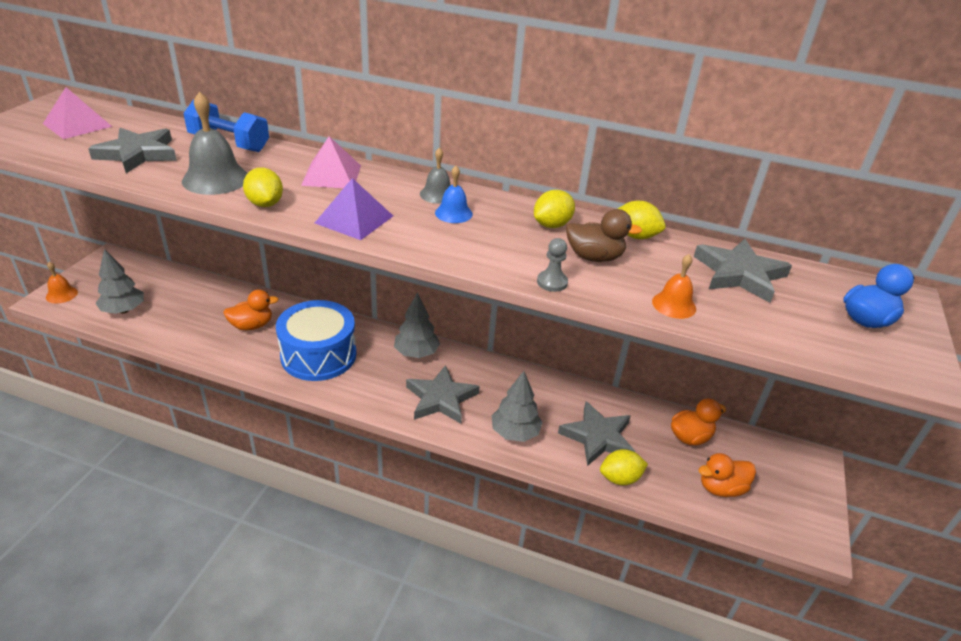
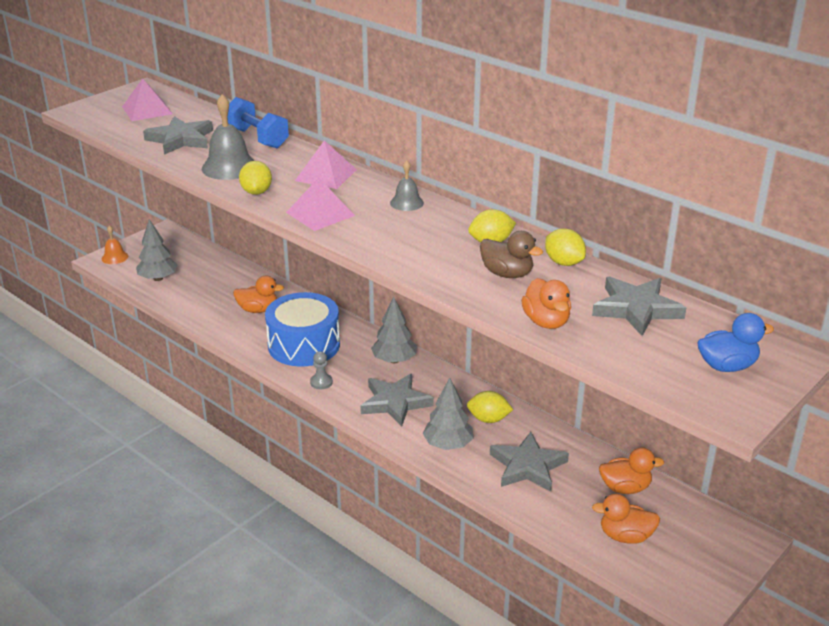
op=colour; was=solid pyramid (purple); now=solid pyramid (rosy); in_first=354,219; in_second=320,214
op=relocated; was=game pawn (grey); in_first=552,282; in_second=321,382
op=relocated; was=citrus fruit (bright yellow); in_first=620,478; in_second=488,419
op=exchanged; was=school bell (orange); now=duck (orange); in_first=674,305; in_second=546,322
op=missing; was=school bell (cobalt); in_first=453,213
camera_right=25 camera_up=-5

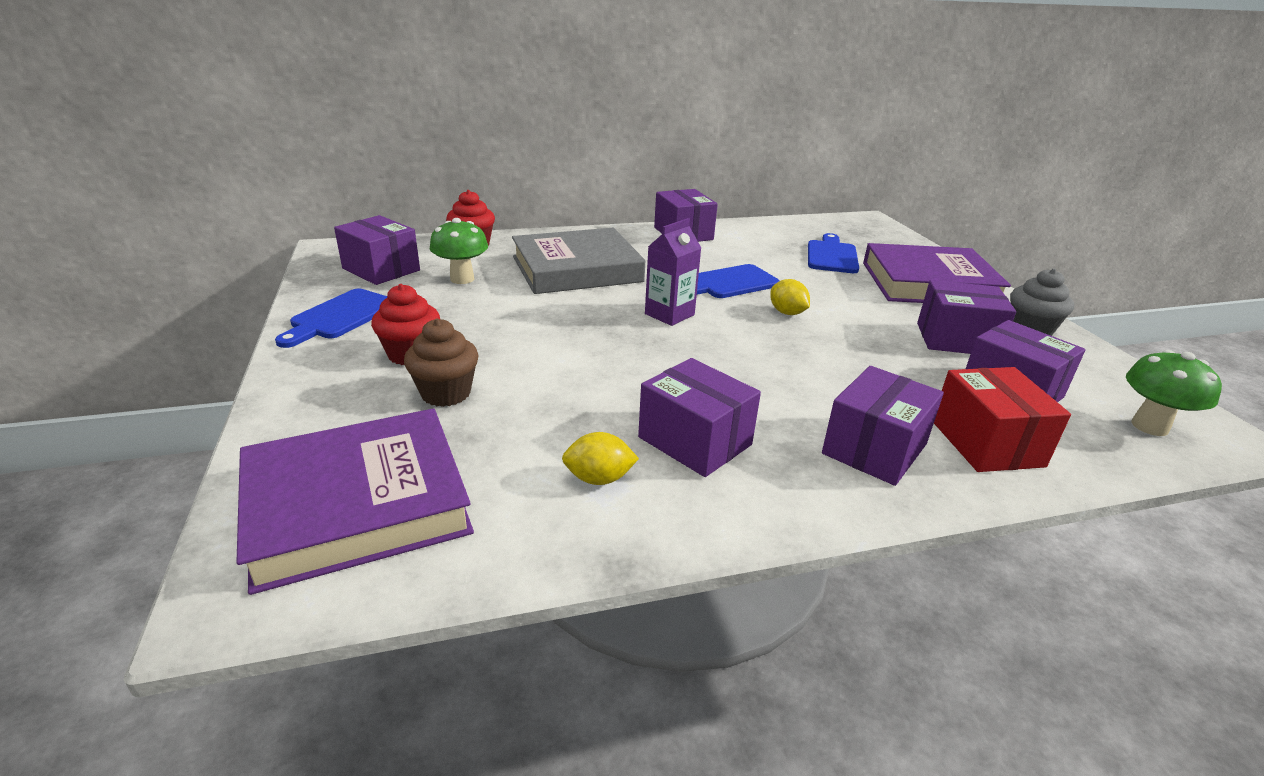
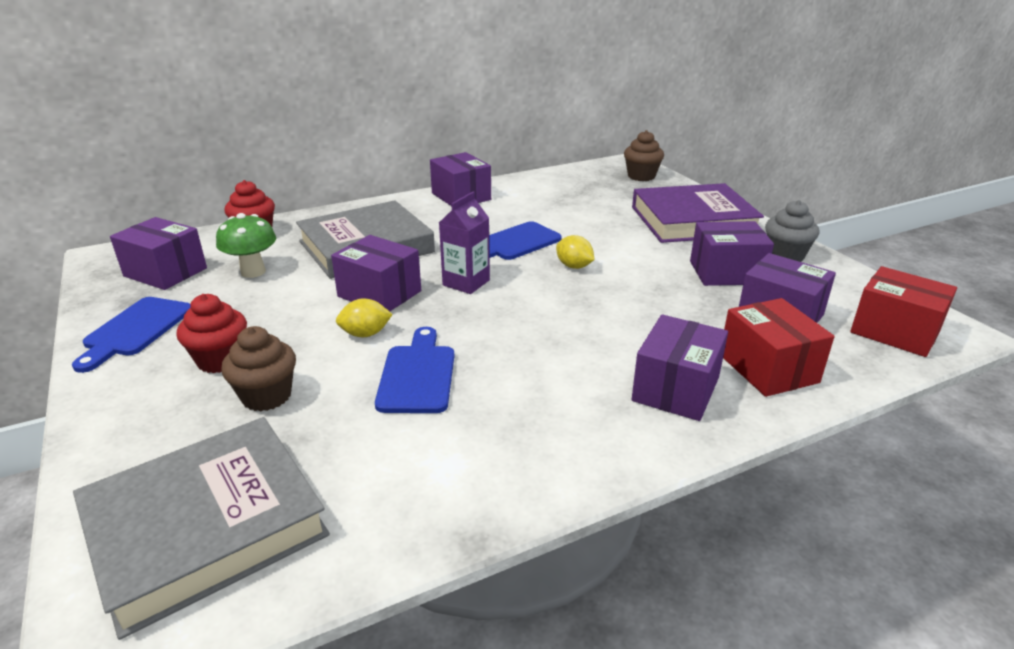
op=colour; was=hardcover (purple); now=hardcover (grey); in_first=357,504; in_second=206,526
op=relocated; was=box (purple); in_first=695,441; in_second=379,294
op=relocated; was=citrus fruit (bright yellow); in_first=599,479; in_second=365,334
op=relocated; was=cutting board (cobalt); in_first=832,256; in_second=417,375
op=appeared; now=muffin (brown); in_second=641,176
op=exchanged; was=fungus (green); now=box (scarlet); in_first=1149,426; in_second=894,332
camera_right=-10 camera_up=0

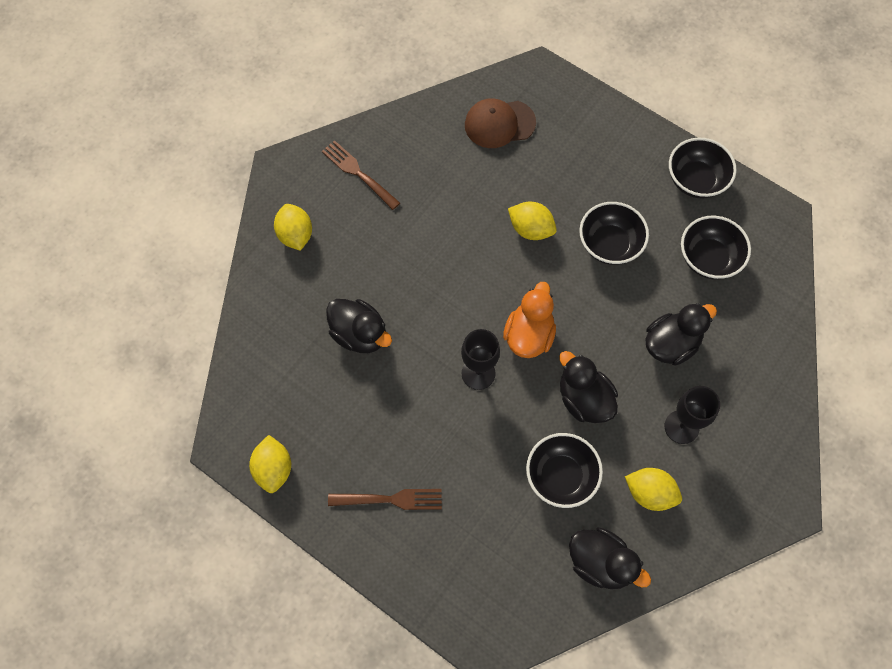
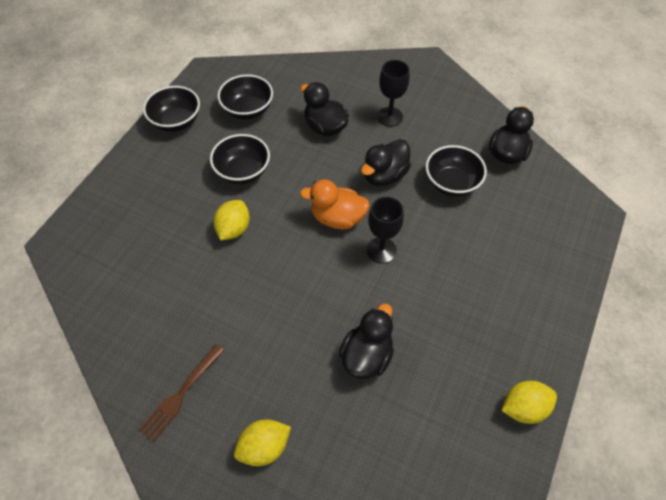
op=missing; was=dinner fork (brown); in_first=389,499
op=missing; was=baseball cap (brown); in_first=499,124
op=missing; was=citrus fruit (bright yellow); in_first=649,493
camera_right=-100 camera_up=-10

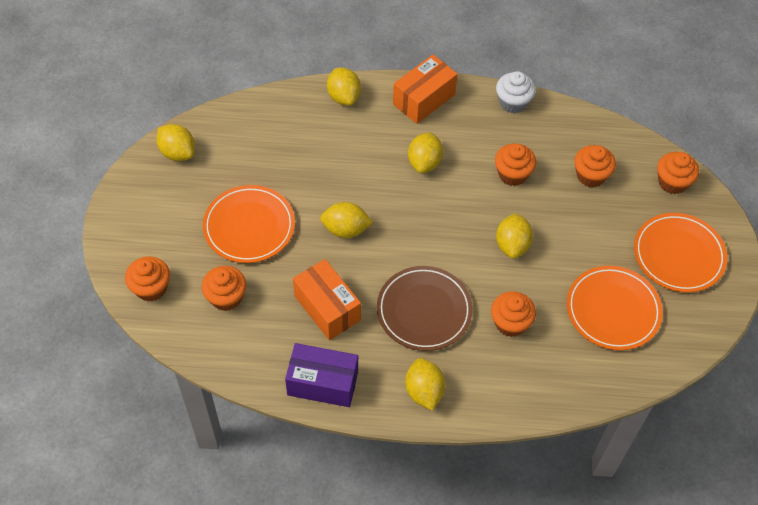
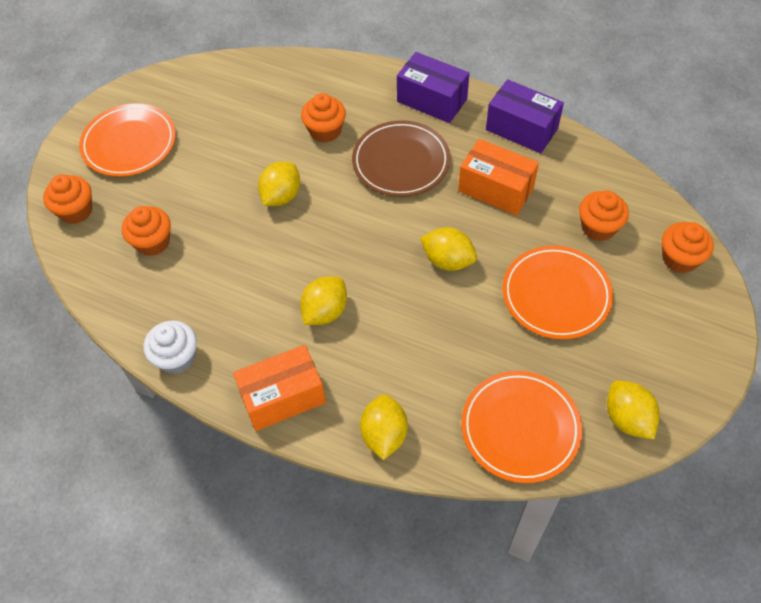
op=exchanged; was=citrus fruit (bright yellow); now=box (purple); in_first=424,391; in_second=432,100
op=spun; was=box (orange); in_first=327,308; in_second=496,189; clockwise=-45
op=relocated; was=flat dish (orange); in_first=613,310; in_second=520,428
op=missing; was=muffin (orange); in_first=512,174
camera_right=-155 camera_up=0

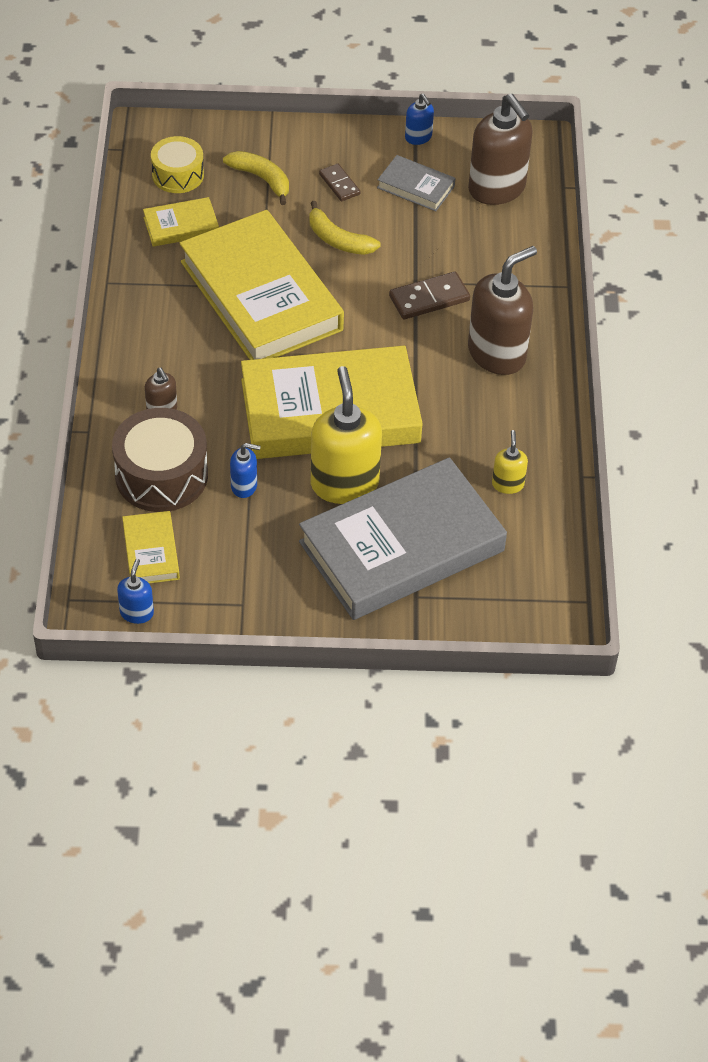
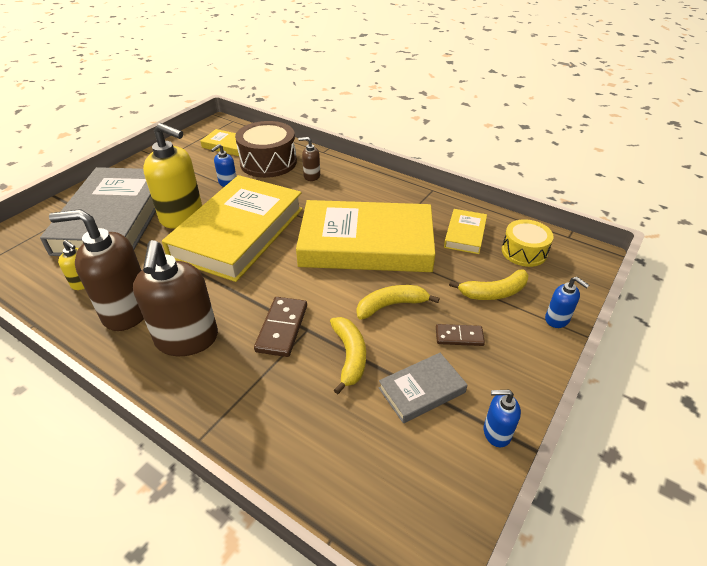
op=relocated; was=pump bottle (brown); in_first=497,189; in_second=127,311
op=appeared; now=banana fruit (bright yellow); in_second=350,356
op=relocated; was=pump bottle (cobalt); in_first=137,612; in_second=557,319
camera_right=125 camera_up=-10

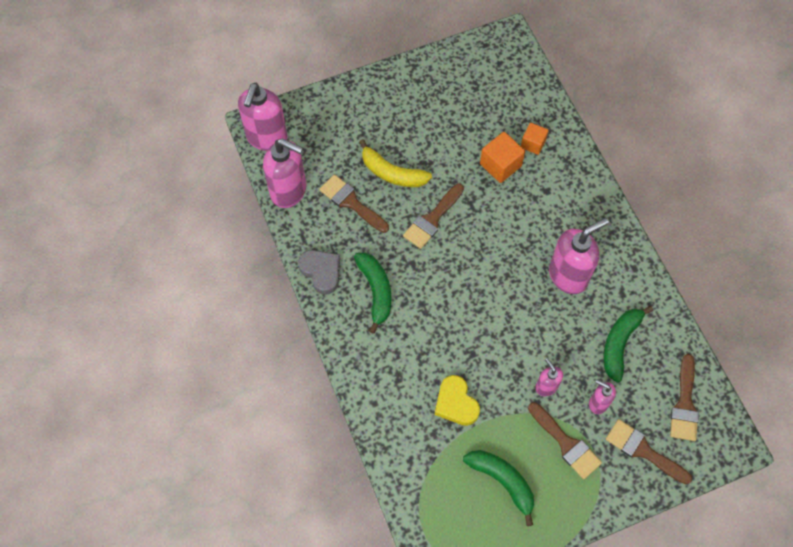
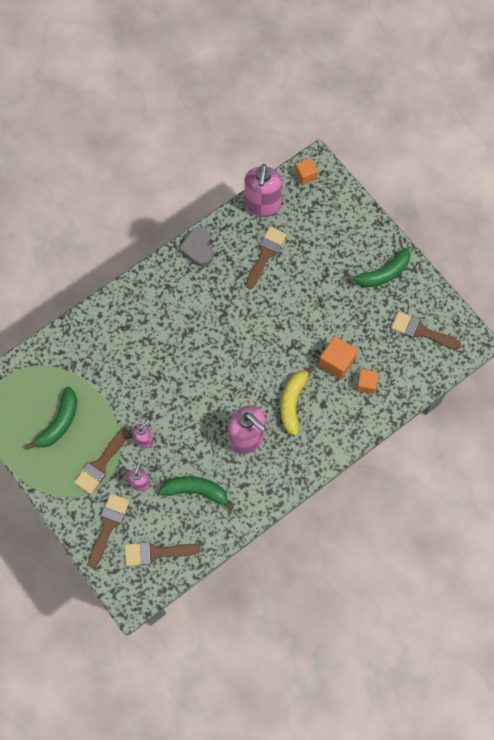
op=spun; was=love heart (grey); in_first=321,272; in_second=198,249; clockwise=135
op=relocated; was=banana fruit (bright yellow); in_first=392,173; in_second=292,402
op=exchanged; was=pump bottle (rosy); now=cube (orange); in_first=266,138; in_second=306,175
op=relocated; was=banana fruit (green); in_first=376,291; in_second=383,274
op=relocated; was=brush (brown); in_first=432,219; in_second=421,331
op=missing; was=love heart (bright yellow); in_first=456,403
camera_right=75 camera_up=5

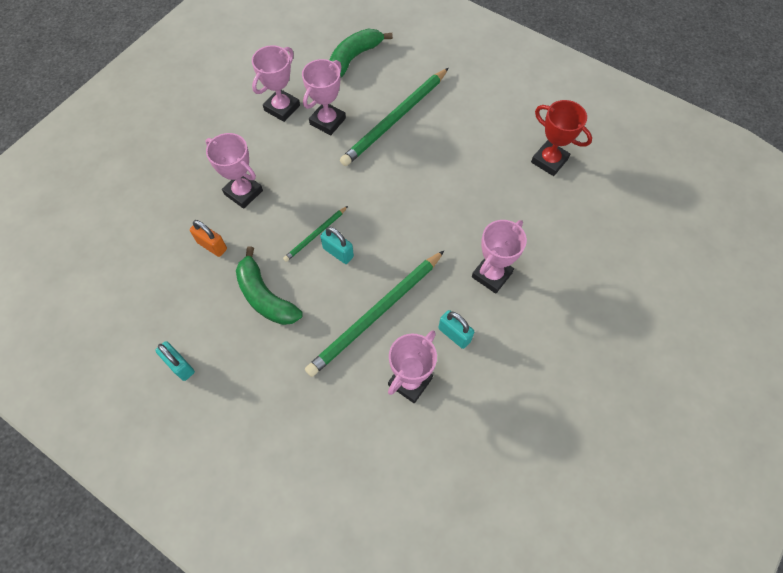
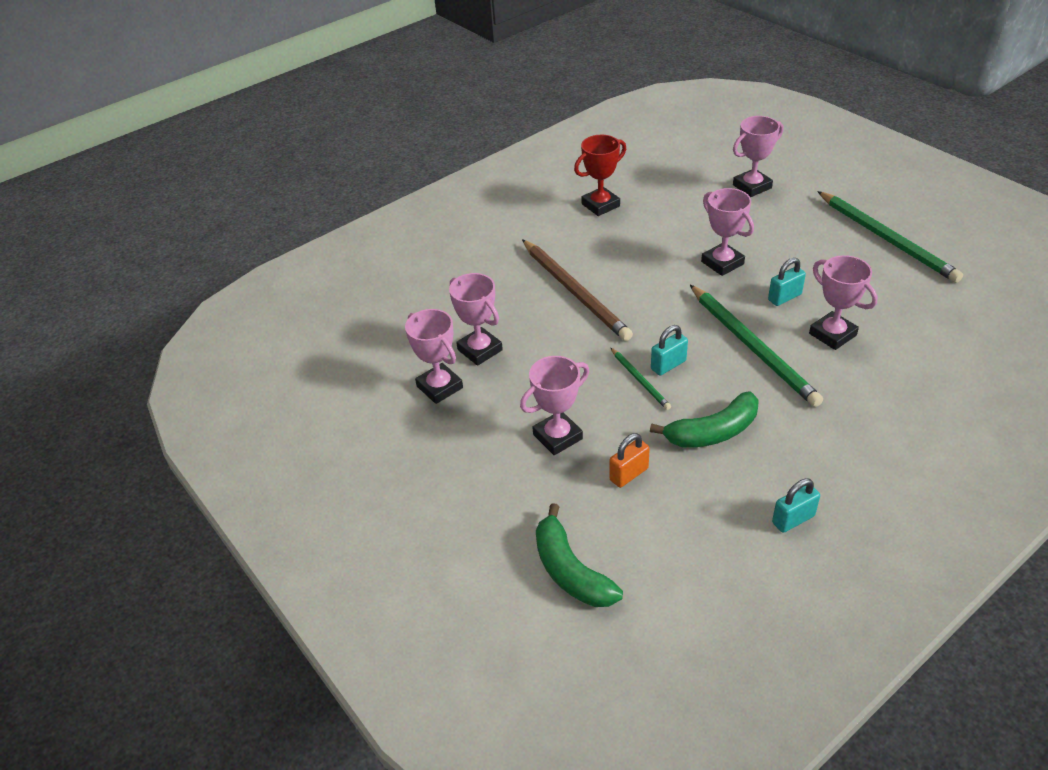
op=appeared; now=pencil (brown); in_second=575,292
op=relocated; was=banana fruit (green); in_first=354,57; in_second=570,571
op=appeared; now=award cup (rosy); in_second=752,186
op=relocated; was=pencil (green); in_first=395,119; in_second=886,239
camera_right=-70 camera_up=-20

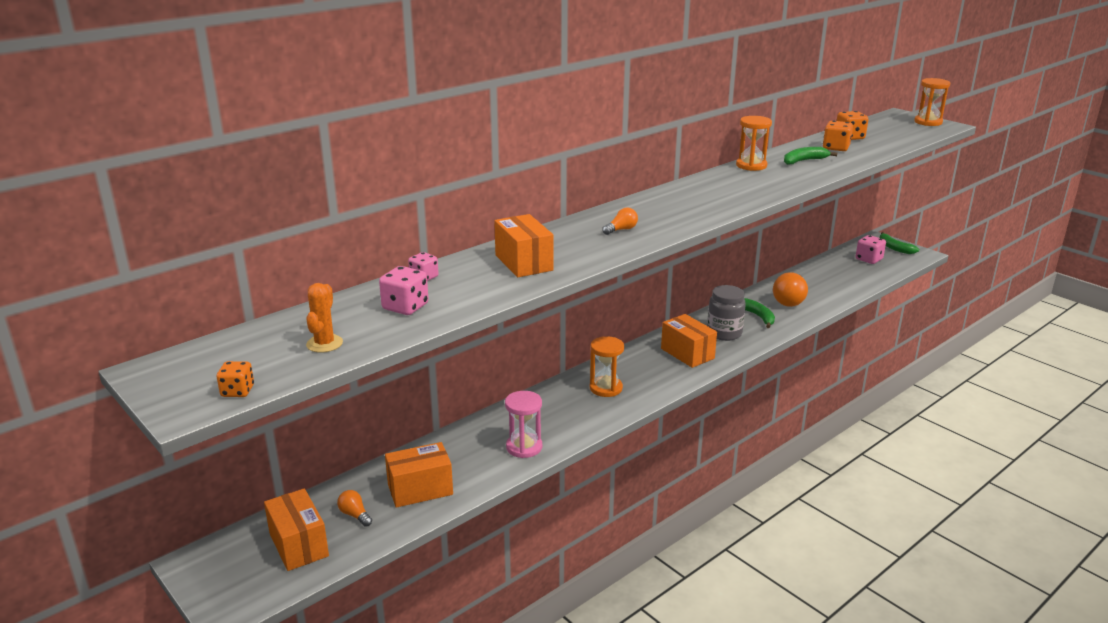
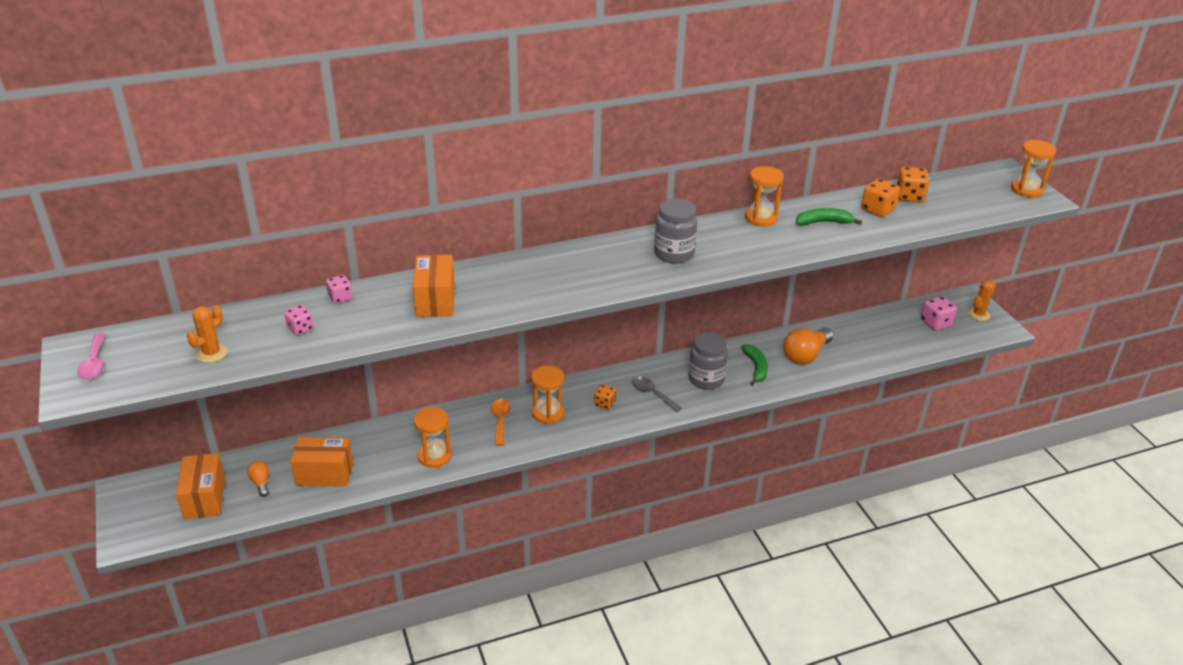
op=appeared; now=spoon (rosy); in_second=94,363
op=size; was=game die (rosy); in_first=405,307; in_second=300,328; ratio=0.65
op=colour; was=sand timer (rosy); now=sand timer (orange); in_first=524,447; in_second=434,456
op=appeared; now=spoon (orange); in_second=500,420
op=relocated; was=game die (orange); in_first=237,391; in_second=604,403
op=exchanged; was=box (orange); now=spoon (grey); in_first=687,353; in_second=652,394
op=appeared; now=jar (grey); in_second=674,254
op=exchanged; was=banana fruit (green); now=prickly plant (orange); in_first=894,248; in_second=978,314
op=missing; was=light bulb (orange); in_first=621,230
camera_right=20 camera_up=10

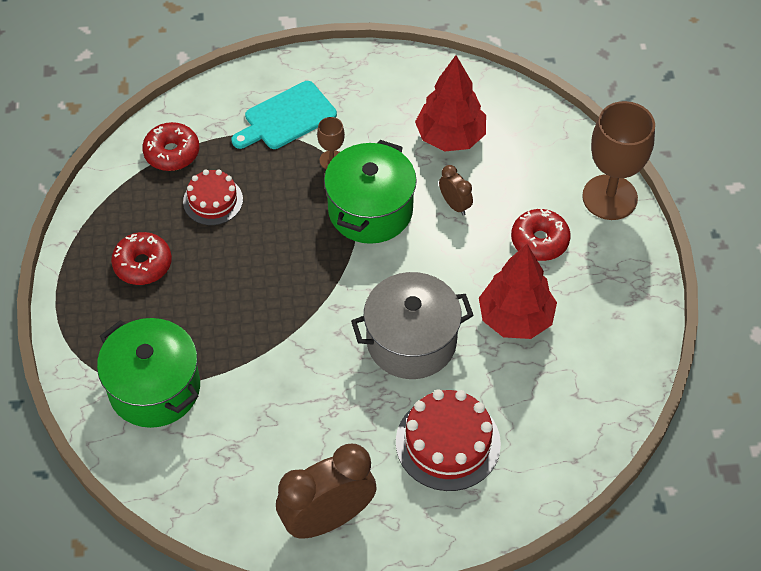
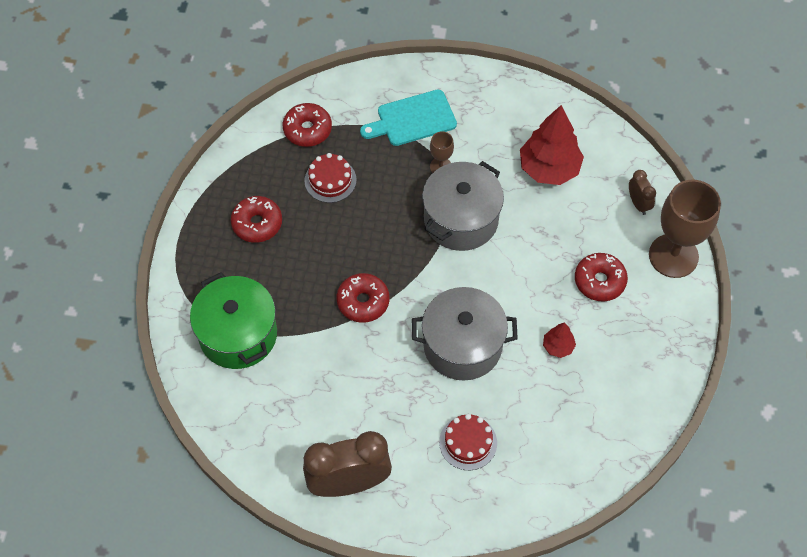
op=appeared; now=glazed donut (scarlet); in_second=363,302
op=colour; was=cooking pot (green); now=cooking pot (grey); in_first=370,210; in_second=461,219
op=size; was=gateau (scarlet); in_first=448,443; in_second=468,442; ratio=0.63
op=size; was=tree (scarlet); in_first=515,318; in_second=558,346; ratio=0.48
op=relocated; was=clock (brown); in_first=455,205; in_second=638,203
camera_right=15 camera_up=5

